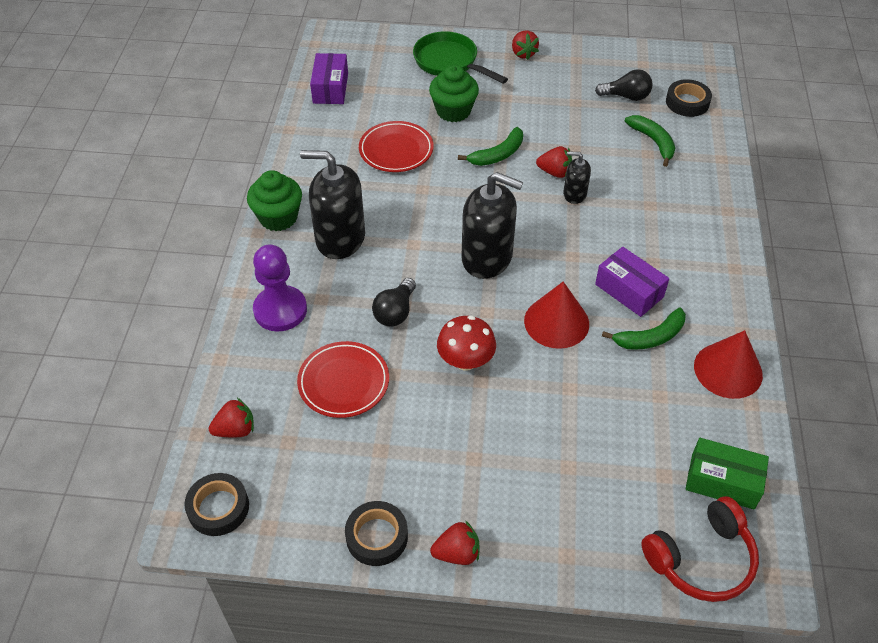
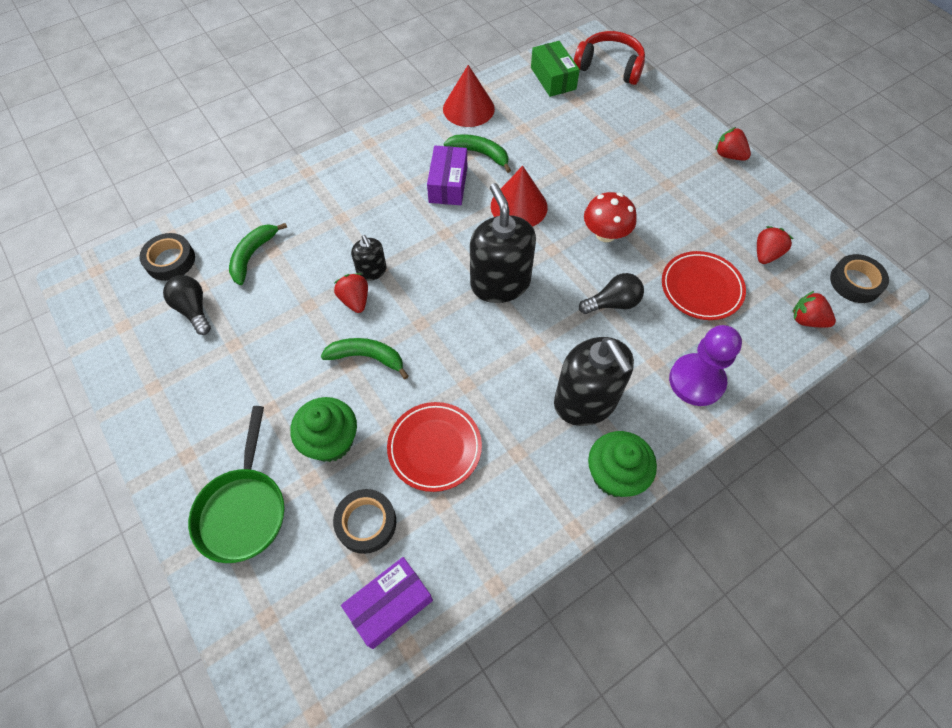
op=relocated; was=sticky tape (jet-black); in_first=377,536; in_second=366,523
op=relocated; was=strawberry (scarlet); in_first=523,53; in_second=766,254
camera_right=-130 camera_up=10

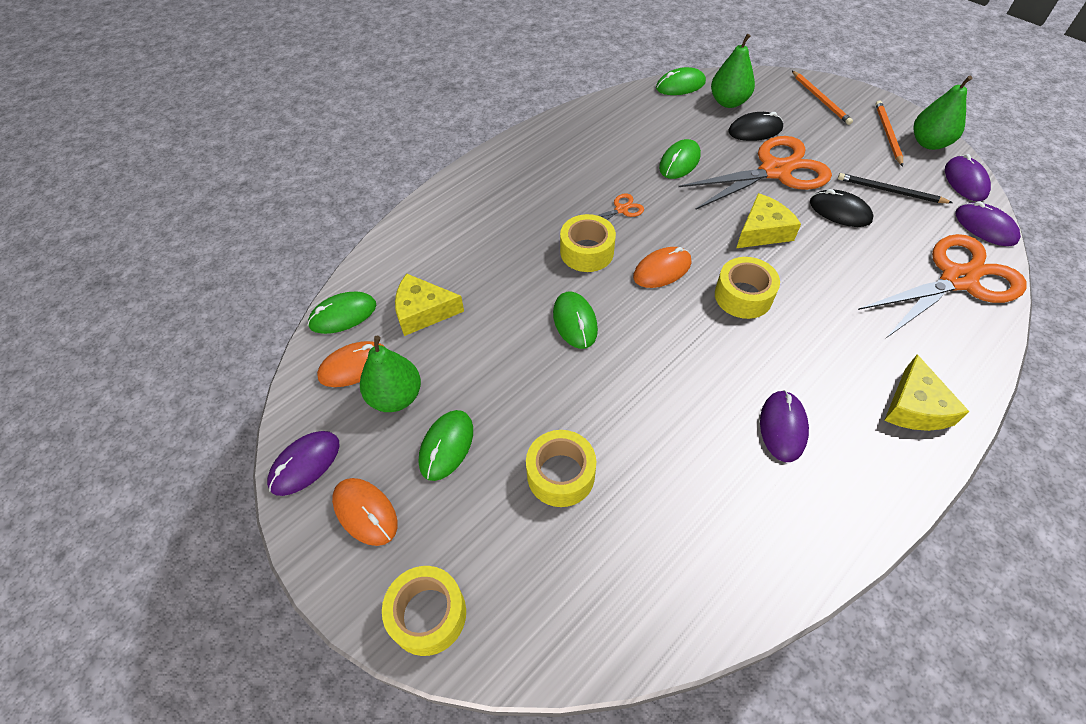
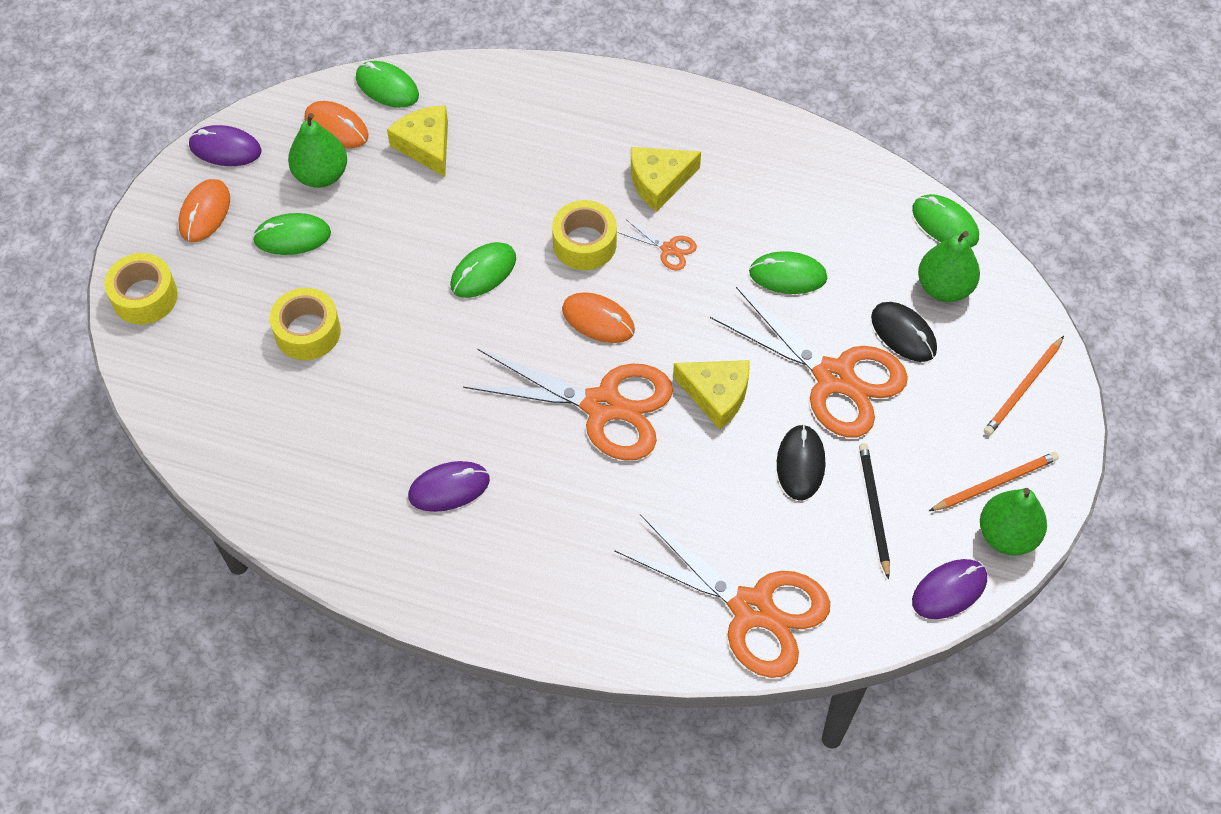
op=exchanged; was=sticky tape (bright yellow); now=scissors (orange); in_first=743,296; in_second=603,405
op=relocated; was=cheese wedge (bright yellow); in_first=915,407; in_second=659,181
op=missing; was=mouse (purple); in_first=985,227
camera_right=60 camera_up=5

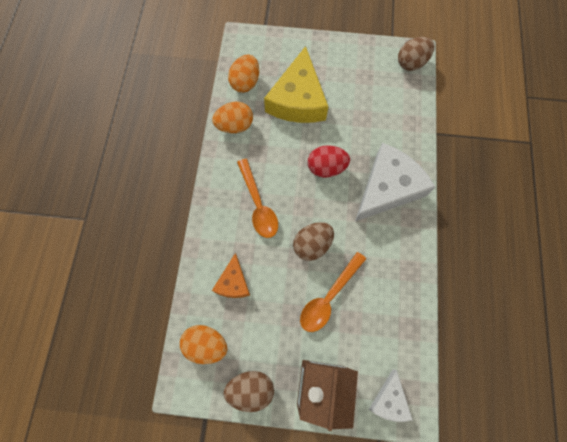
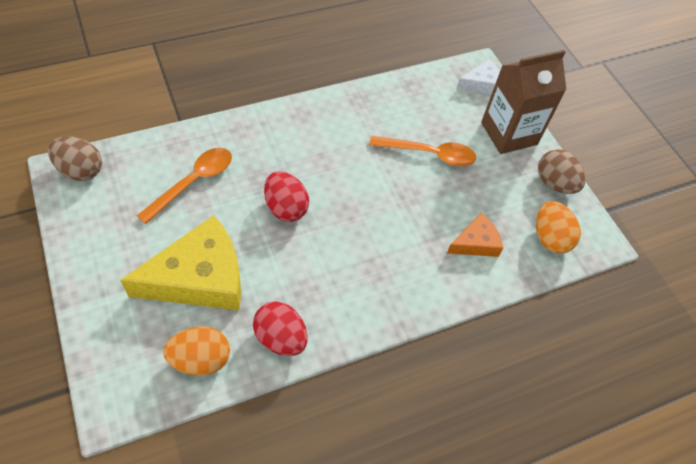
op=relocated; was=spoon (orange); in_first=258,205; in_second=194,182
op=colour; was=toy egg (orange); now=toy egg (scarlet); in_first=235,126; in_second=281,338
op=missing; was=toy egg (brown); in_first=312,245
op=missing; was=cheese wedge (snow-white); in_first=388,188
camera_right=-125 camera_up=-15

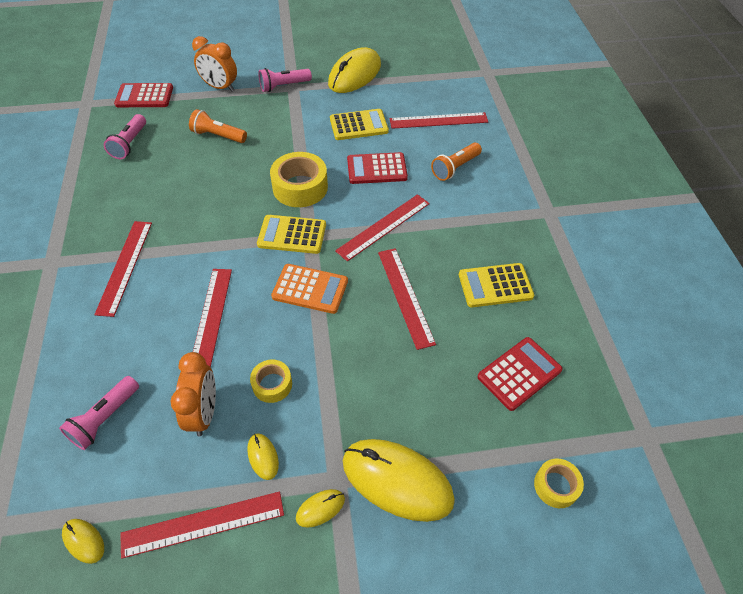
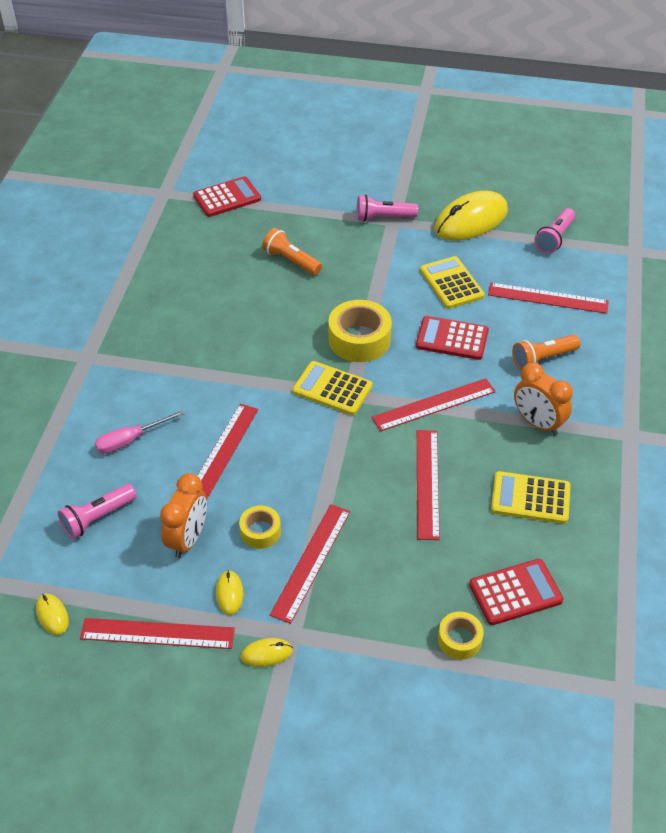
op=appeared; now=screwdriver (rosy); in_second=130,440
op=spun; was=calculator (scarlet); in_first=144,96; in_second=227,197; clockwise=135
op=relocated; was=measuring stick (scarlet); in_first=125,266; in_second=311,562
op=spun; was=calculator (bright yellow); in_first=359,125; in_second=451,283; clockwise=-120
op=relocated; was=sticky tape (bright yellow); in_first=556,486; in_second=459,640
op=relocated; was=clock (orange); in_first=220,87; in_second=537,423
op=relocated; was=torch (rosy); in_first=130,144; in_second=554,238
op=missing; was=calculator (orange); in_first=310,289
op=missing; was=mouse (bright yellow); in_first=397,480
camera_right=20 camera_up=-5

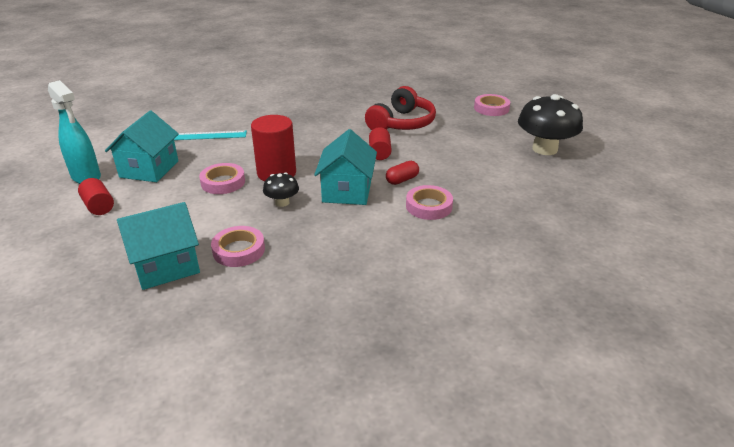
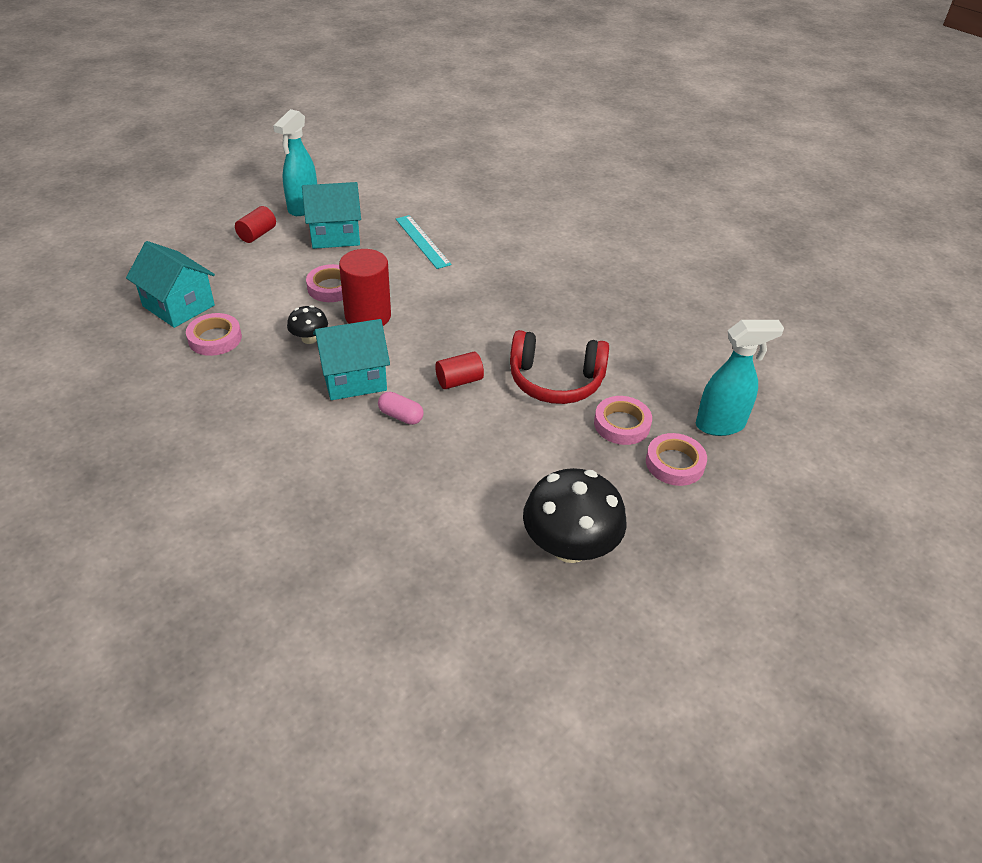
op=colour; was=capsule (scarlet); now=capsule (rosy); in_first=402,180; in_second=401,416
op=relocated; was=sticky tape (rosy); in_first=429,206; in_second=622,424
op=appeared; now=spray bottle (teal); in_second=721,425
camera_right=65 camera_up=10

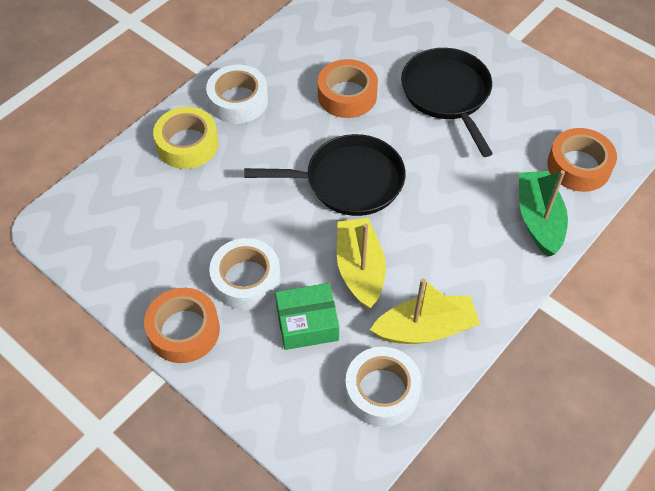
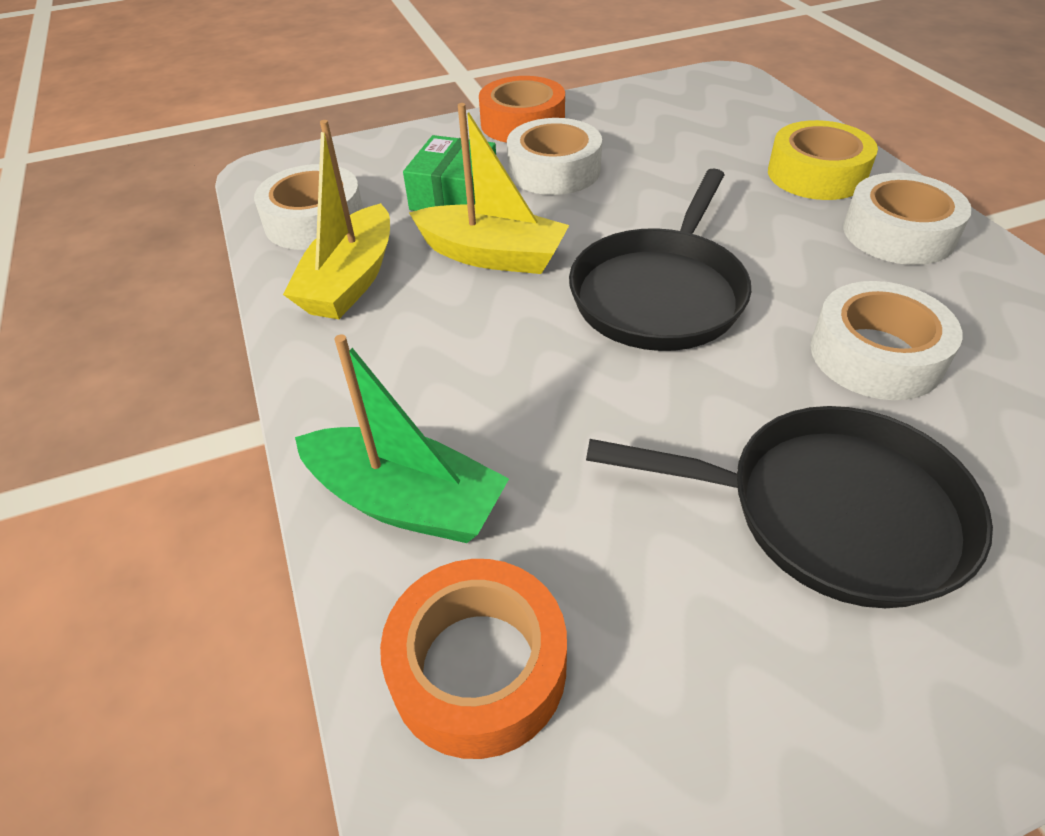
op=colour; was=sticky tape (orange); now=sticky tape (snow-white); in_first=347,95; in_second=876,355
camera_right=120 camera_up=-10

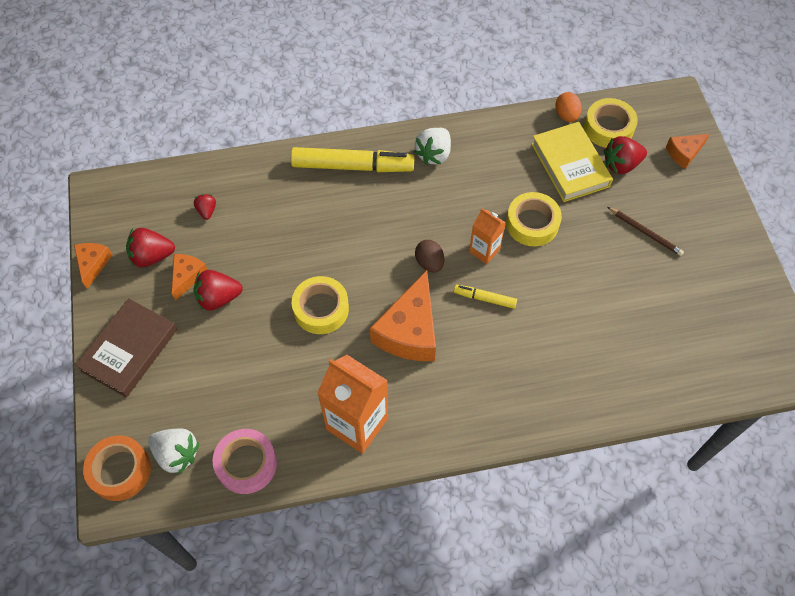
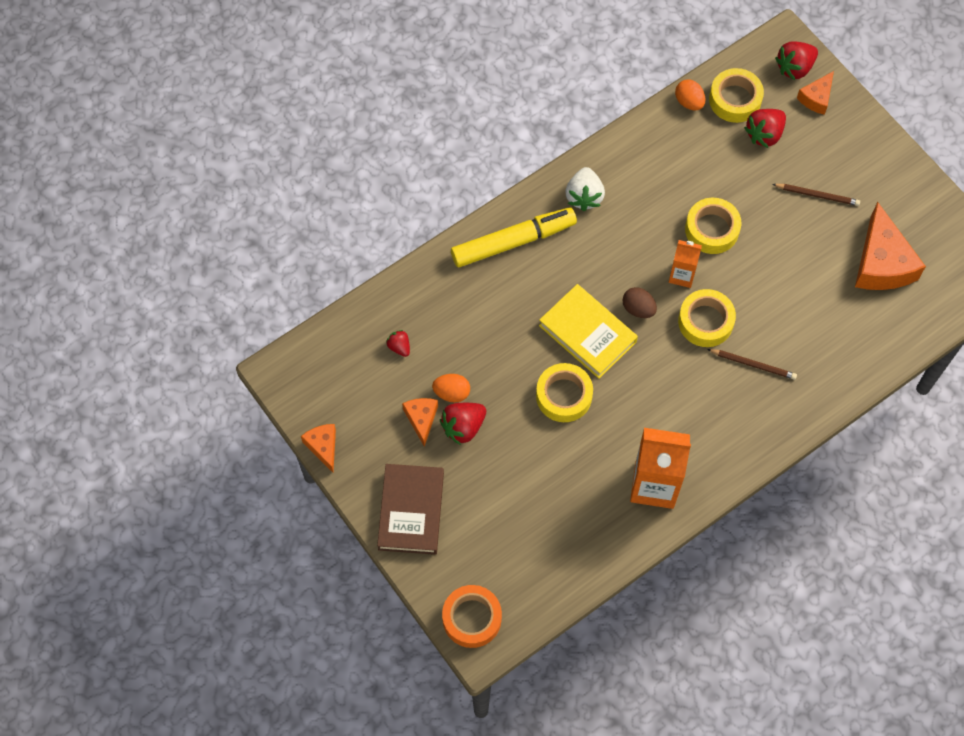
op=appeared; now=toy egg (orange); in_second=452,393
op=relocated; was=hardcover (bright yellow); in_first=570,165; in_second=587,334
op=exchanged; was=marker pen (bright yellow); now=sticky tape (bright yellow); in_first=484,298; in_second=705,321
op=appeared; now=pencil (brown); in_second=753,364
op=relocated; was=strawberry (scarlet); in_first=152,256; in_second=794,68
op=relocated; was=cheese wedge (orange); in_first=409,331; in_second=881,263
op=missing; was=strawberry (snow-white); in_first=177,454
op=missing; was=sticky tape (rosy); in_first=246,464
camera_right=-25 camera_up=5

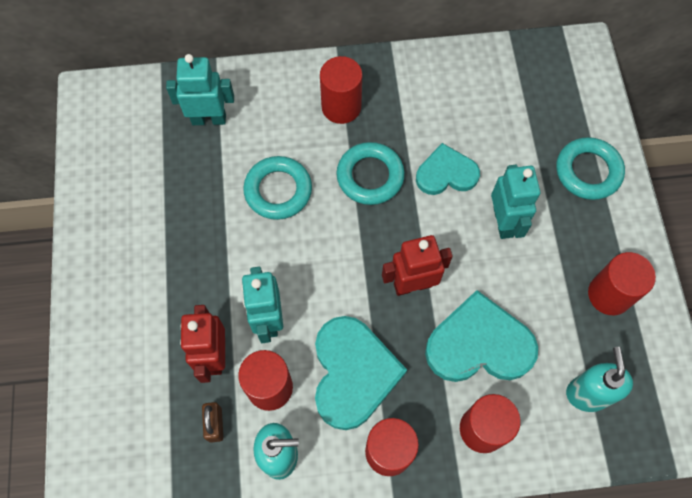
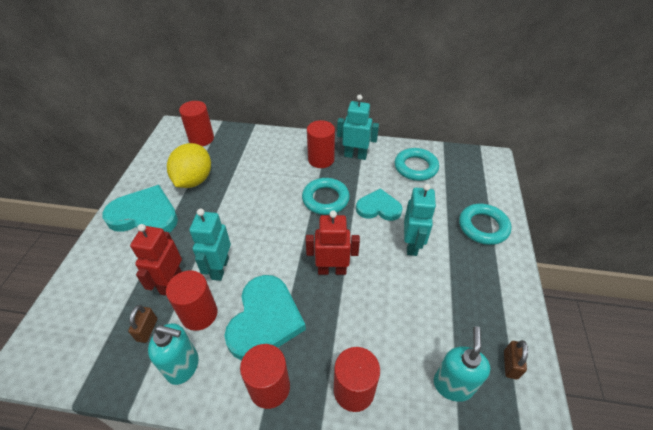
op=relocated; was=love heart (teal); in_first=479,344; in_second=145,215
op=appeared; now=citrus fruit (bright yellow); in_second=194,180
op=relocated; was=solid cylinder (scarlet); in_first=609,294; in_second=201,139
op=relocated; was=robot (teal); in_first=209,119; in_second=355,155
op=relocated; was=torus (teal); in_first=278,190; in_second=415,167
op=appeared; now=small lock (brown); in_second=510,364
camera_right=15 camera_up=-20

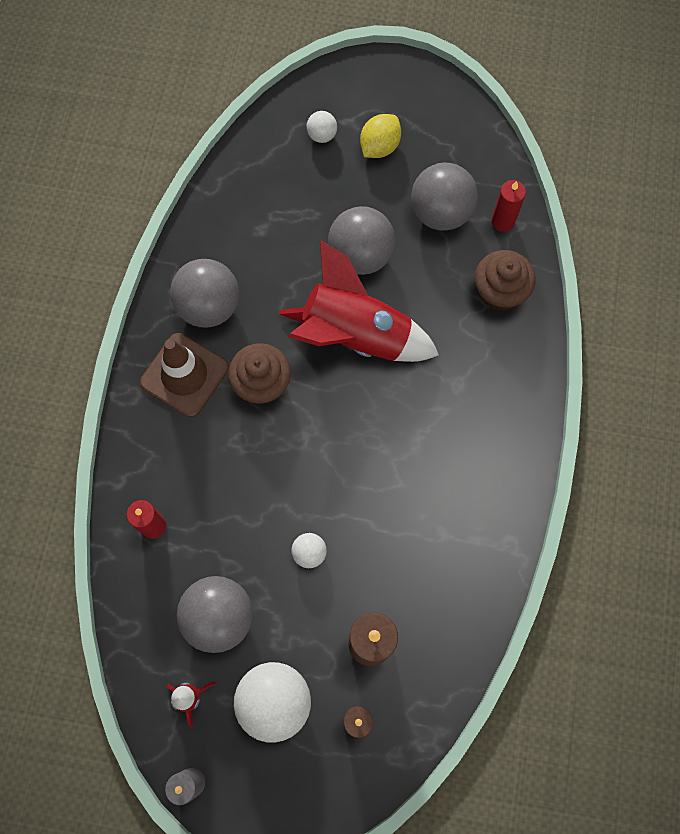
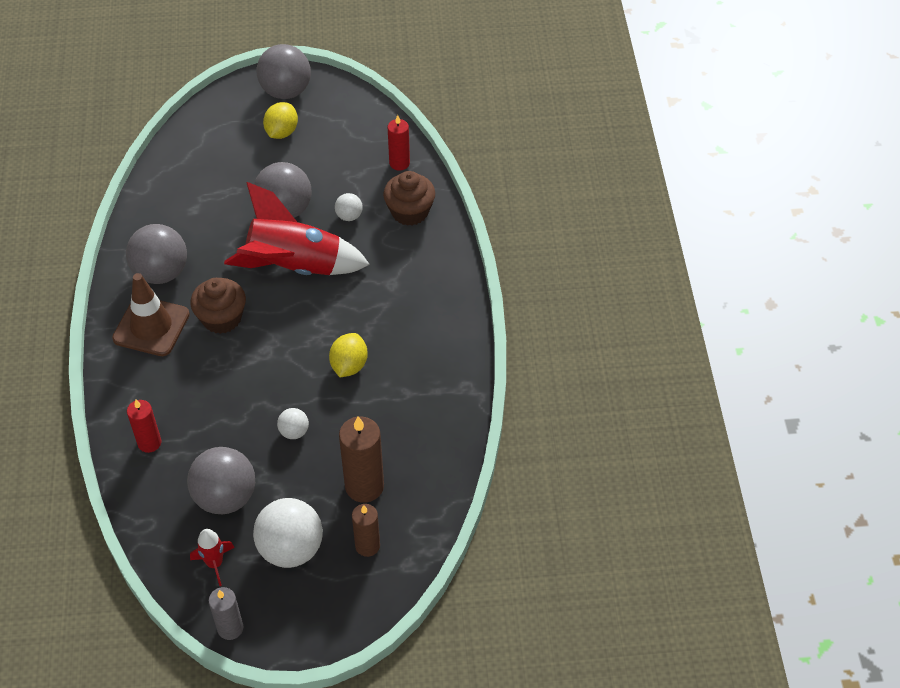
op=relocated; was=play ball (grey); in_first=440,212; in_second=286,91
op=appeared; now=citrus fruit (bright yellow); in_second=349,366
op=relocated; was=play ball (snow-white); in_first=322,135; in_second=349,216
camera_right=-15 camera_up=-20

